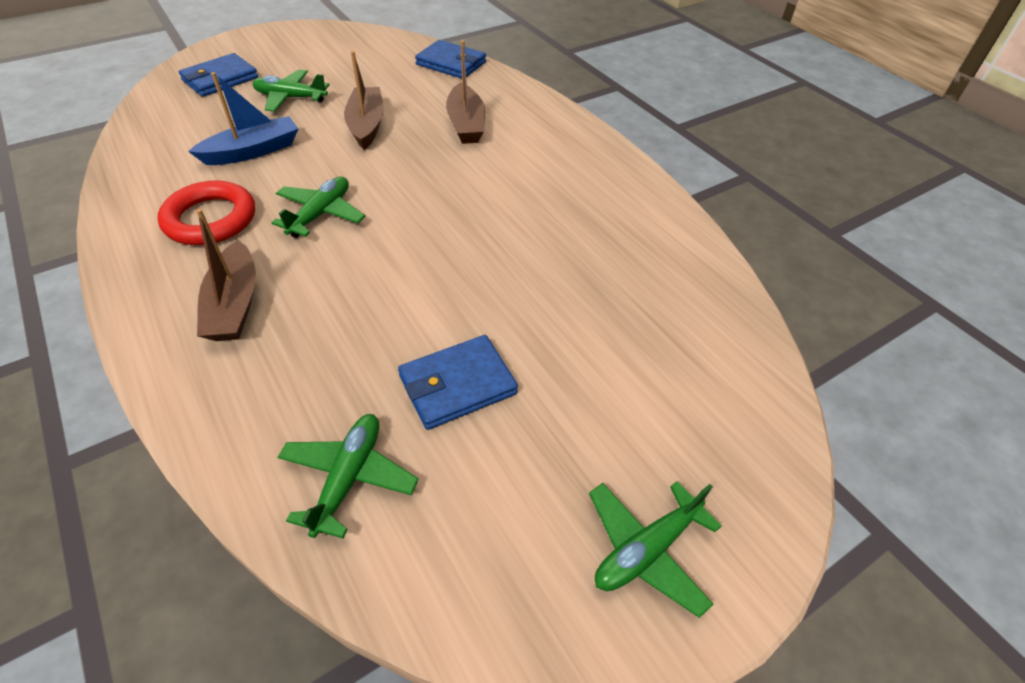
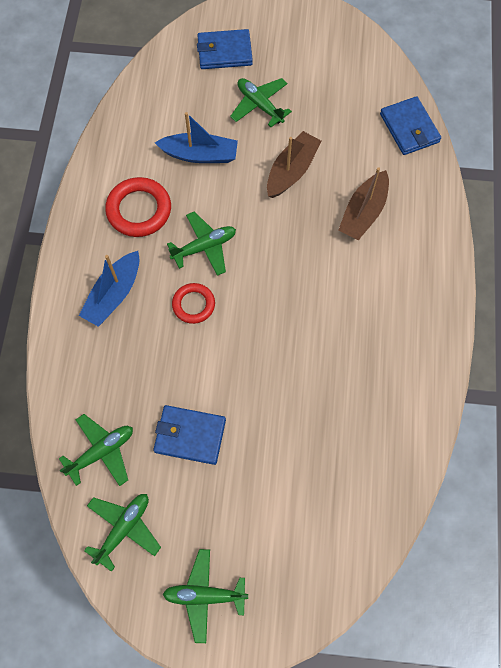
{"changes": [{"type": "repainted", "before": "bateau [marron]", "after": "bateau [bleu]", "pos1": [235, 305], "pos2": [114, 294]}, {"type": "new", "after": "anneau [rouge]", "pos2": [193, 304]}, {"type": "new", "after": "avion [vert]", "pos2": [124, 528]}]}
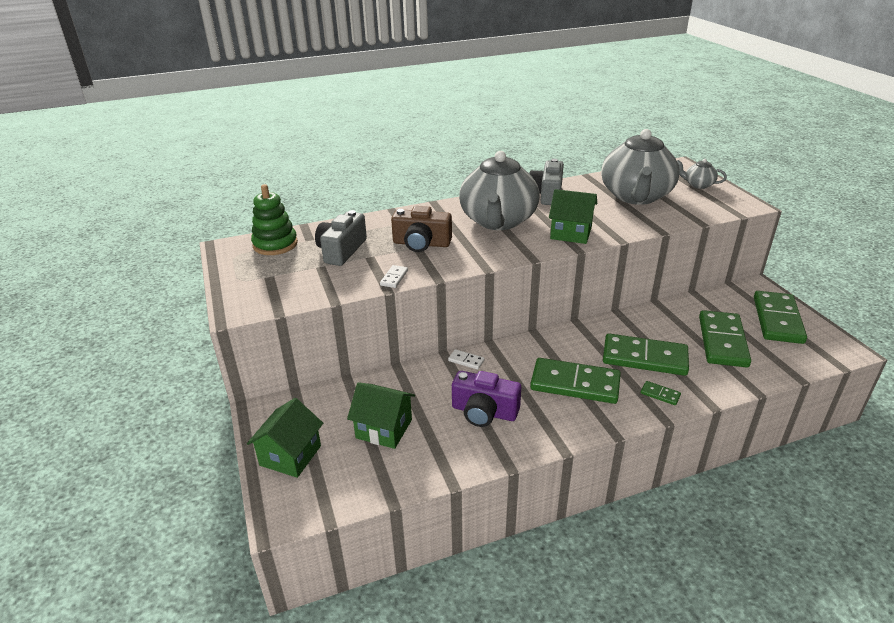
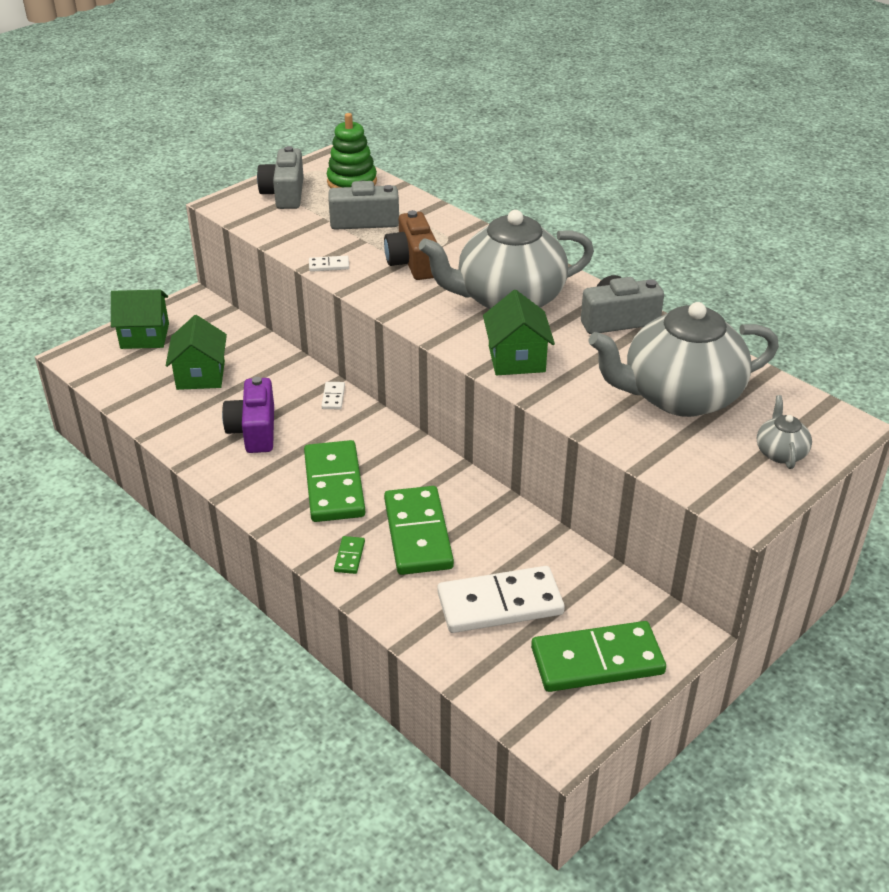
{"changes": [{"type": "repainted", "before": "domino [vert]", "after": "domino [blanc]", "pos1": [722, 341], "pos2": [500, 603]}, {"type": "new", "after": "appareil photo [gris]", "pos2": [284, 194]}]}
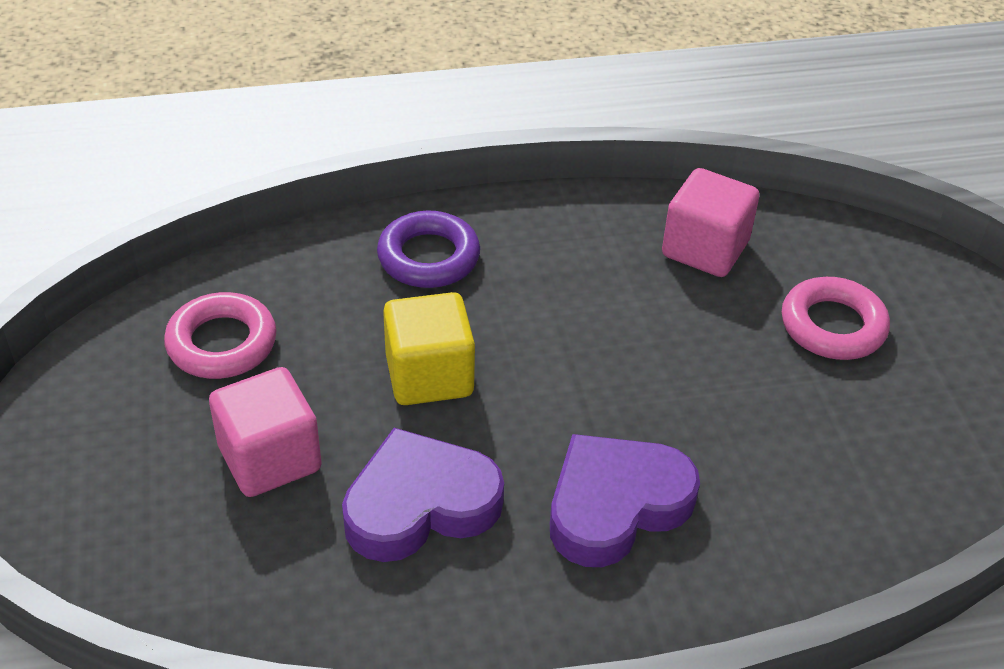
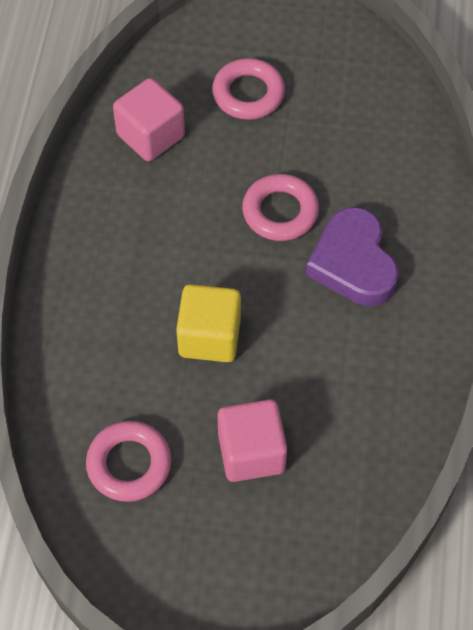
{"changes": [{"type": "gone", "before": "anneau [violet]", "pos1": [428, 257]}, {"type": "gone", "before": "cœur [violet]", "pos1": [420, 504]}, {"type": "new", "after": "anneau [rose]", "pos2": [280, 212]}]}
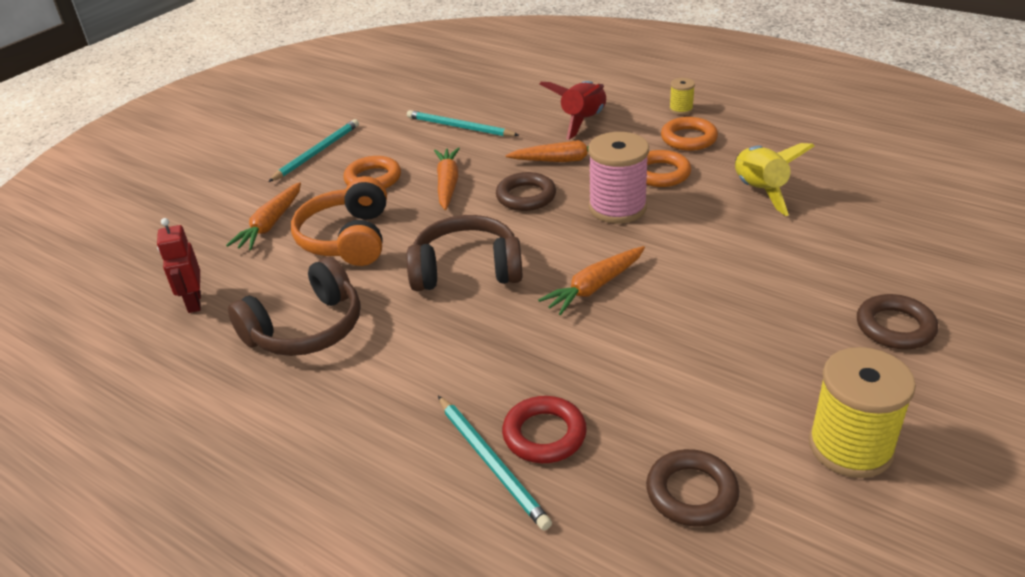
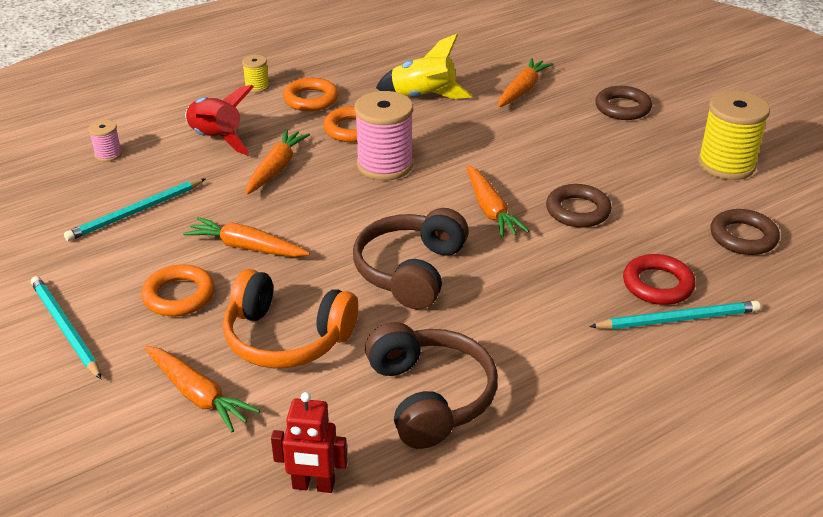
{"changes": [{"type": "shifted", "before": "anneau [marron]", "pos1": [526, 196], "pos2": [578, 211]}, {"type": "new", "after": "carotte [orange]", "pos2": [522, 90]}, {"type": "new", "after": "bobine [rose]", "pos2": [108, 154]}]}
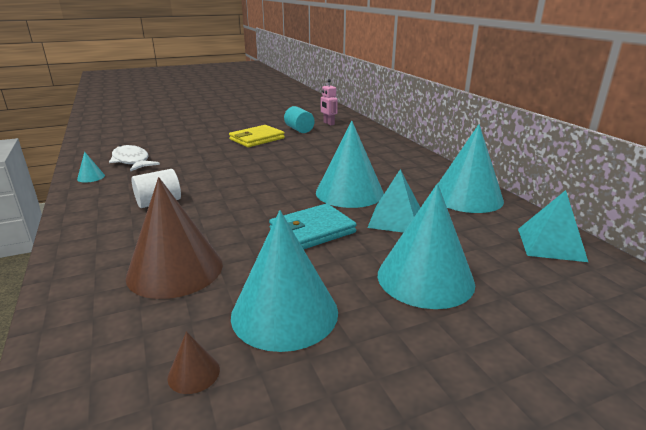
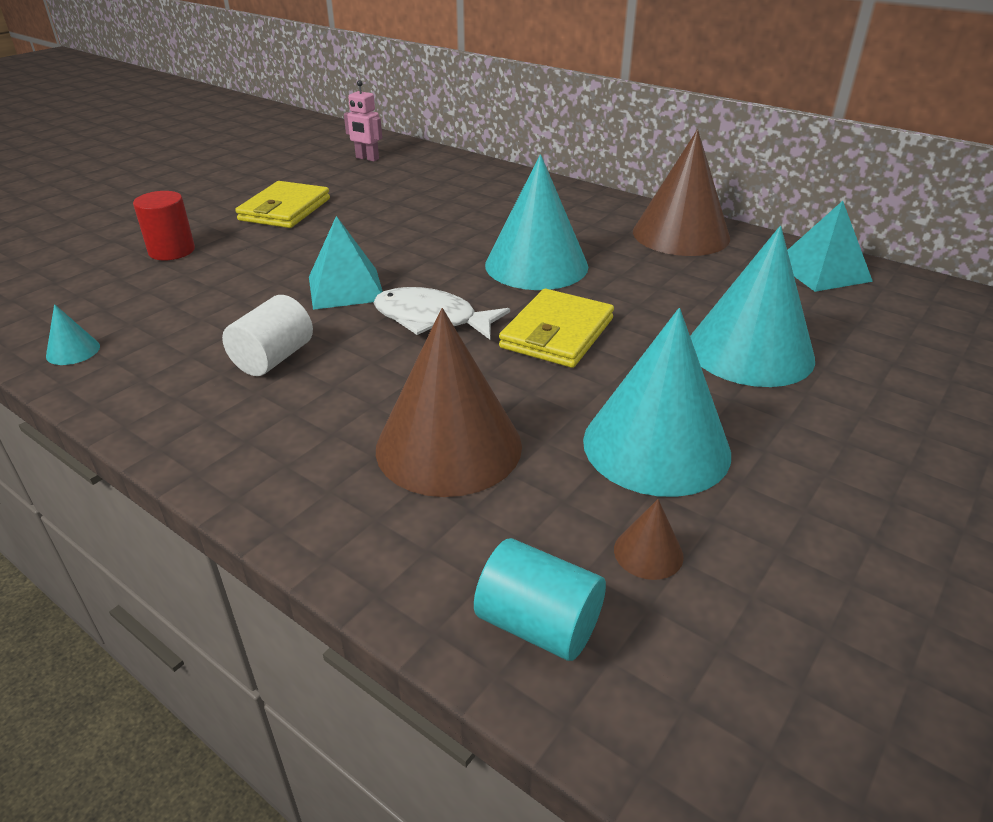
{"changes": [{"type": "shifted", "before": "cylindre [turquoise]", "pos1": [299, 130], "pos2": [538, 624]}, {"type": "repainted", "before": "cône [turquoise]", "after": "cône [marron]", "pos1": [467, 197], "pos2": [681, 234]}, {"type": "shifted", "before": "poisson [blanc]", "pos1": [132, 161], "pos2": [432, 319]}, {"type": "shifted", "before": "pyramide [turquoise]", "pos1": [395, 219], "pos2": [345, 288]}, {"type": "repainted", "before": "portefeuille [turquoise]", "after": "portefeuille [jaune]", "pos1": [312, 231], "pos2": [557, 333]}, {"type": "new", "after": "cylindre [rouge]", "pos2": [172, 251]}]}
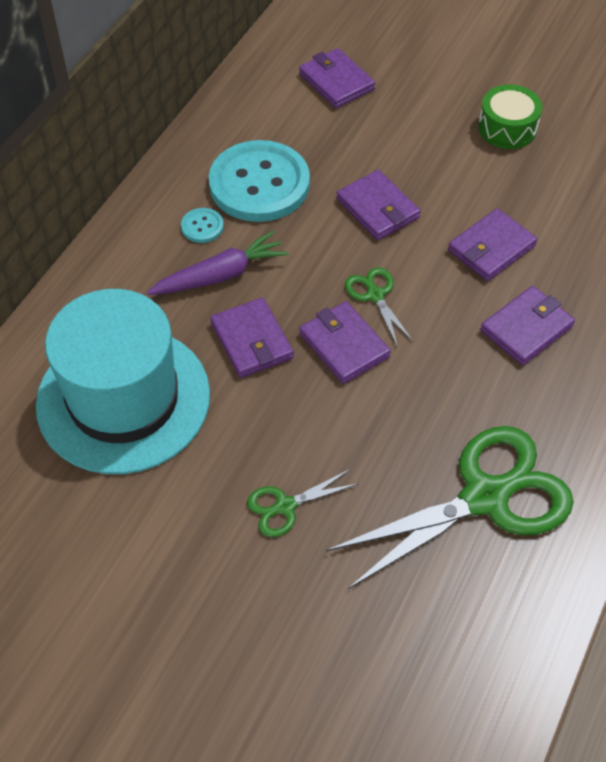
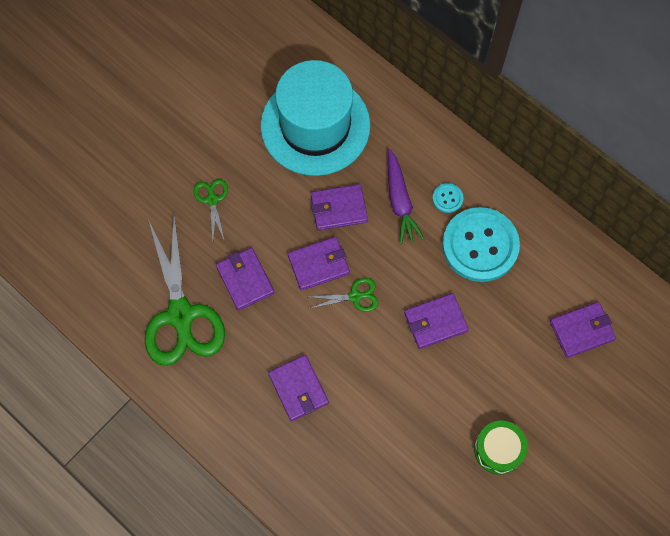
{"changes": [{"type": "shifted", "before": "portefeuille [violet]", "pos1": [491, 248], "pos2": [245, 280]}]}
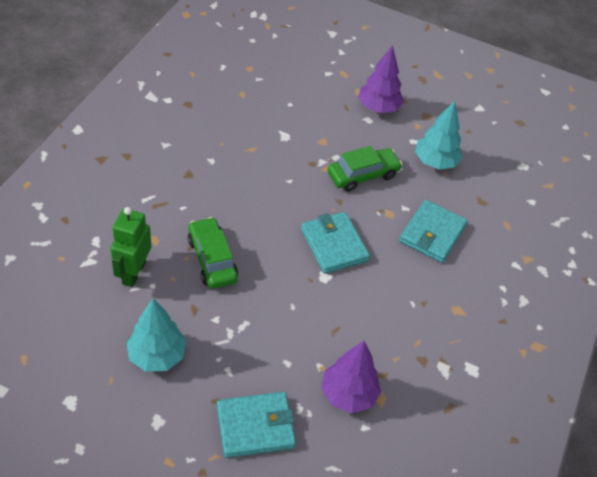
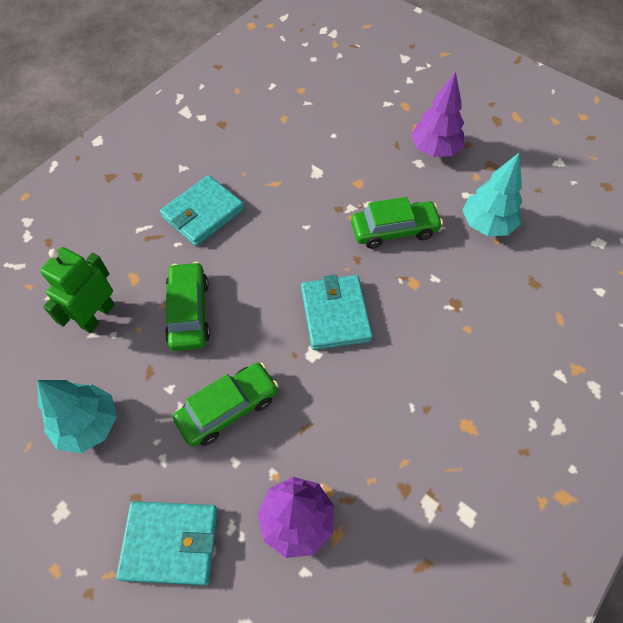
{"changes": [{"type": "shifted", "before": "portefeuille [turquoise]", "pos1": [432, 234], "pos2": [203, 213]}, {"type": "new", "after": "voiture [vert]", "pos2": [228, 408]}]}
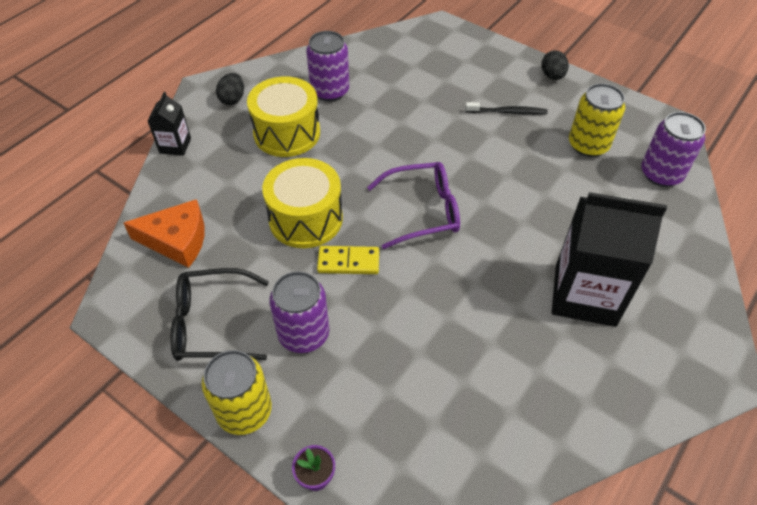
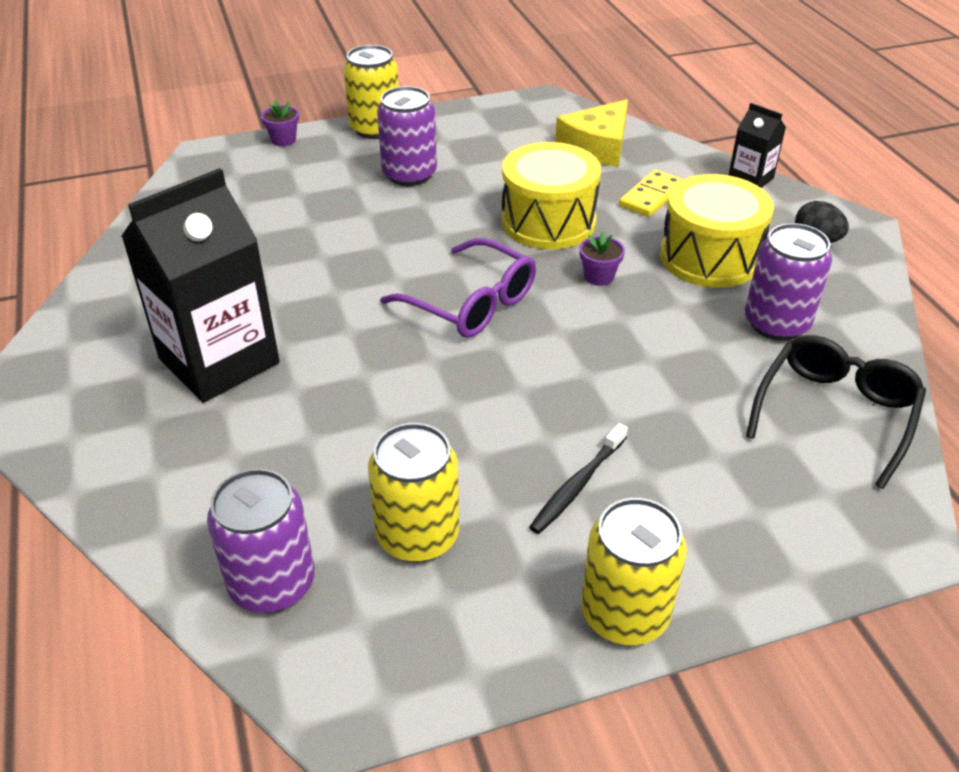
{"changes": [{"type": "swapped", "before": "œuf [noir]", "after": "canette [jaune]", "pos1": [552, 76], "pos2": [624, 614]}, {"type": "rotated", "before": "lunettes [violet]", "pos1": [423, 211], "pos2": [471, 303], "turn": -75}, {"type": "repainted", "before": "fromage [orange]", "after": "fromage [jaune]", "pos1": [177, 240], "pos2": [597, 146]}, {"type": "shifted", "before": "domino [jaune]", "pos1": [348, 262], "pos2": [651, 196]}, {"type": "shifted", "before": "lunettes [noir]", "pos1": [211, 324], "pos2": [835, 413]}, {"type": "new", "after": "pot de fleurs [violet]", "pos2": [599, 276]}]}
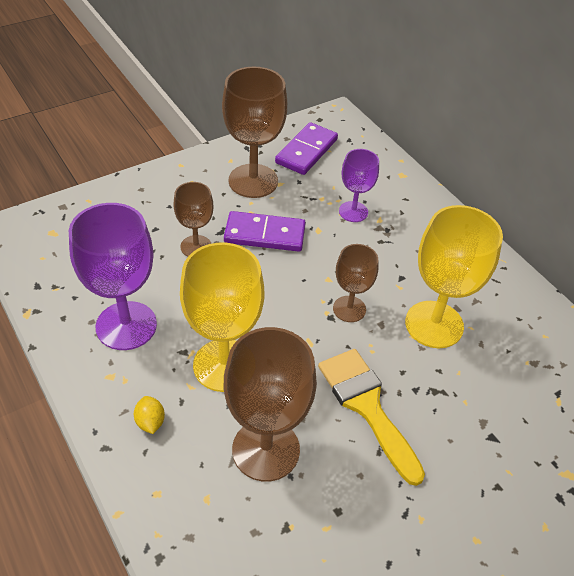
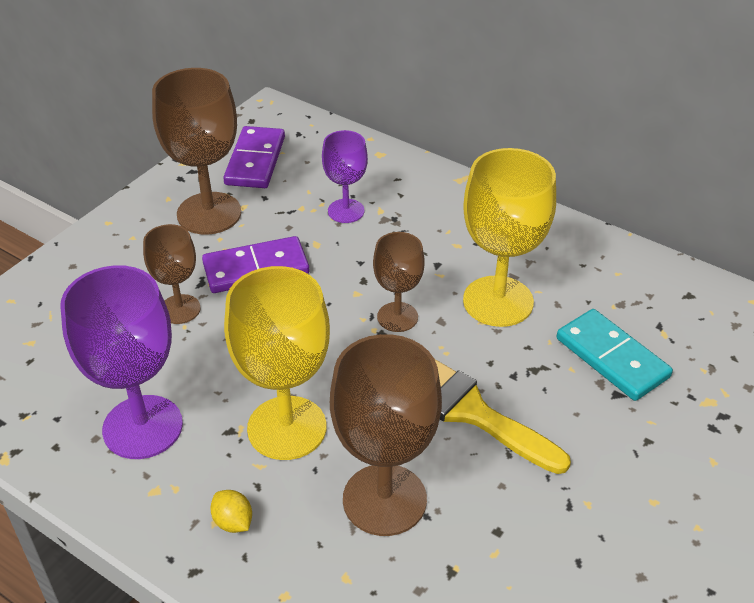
{"changes": [{"type": "new", "after": "domino [turquoise]", "pos2": [612, 357]}]}
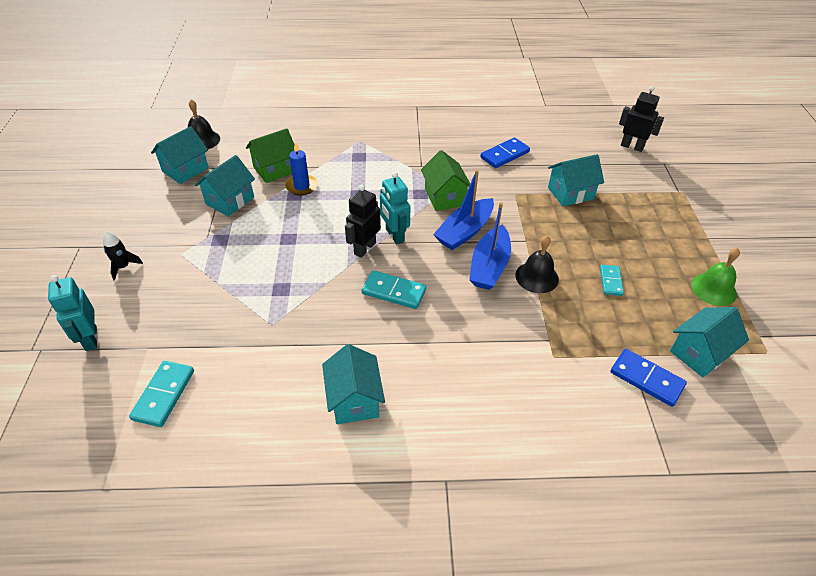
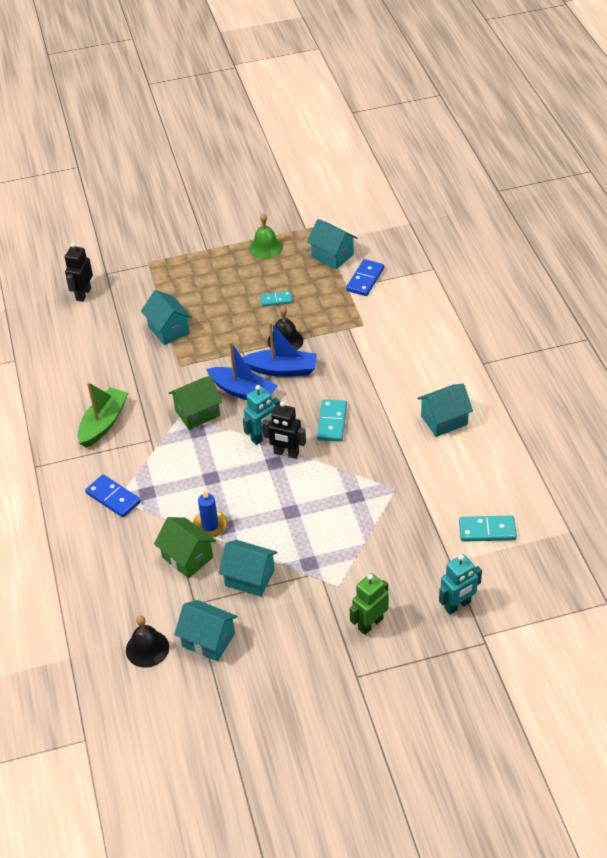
{"changes": [{"type": "shifted", "before": "domino [bleu]", "pos1": [504, 155], "pos2": [113, 498]}, {"type": "swapped", "before": "fusée [noir]", "after": "robot [vert]", "pos1": [123, 267], "pos2": [370, 624]}, {"type": "new", "after": "bateau [vert]", "pos2": [103, 423]}]}
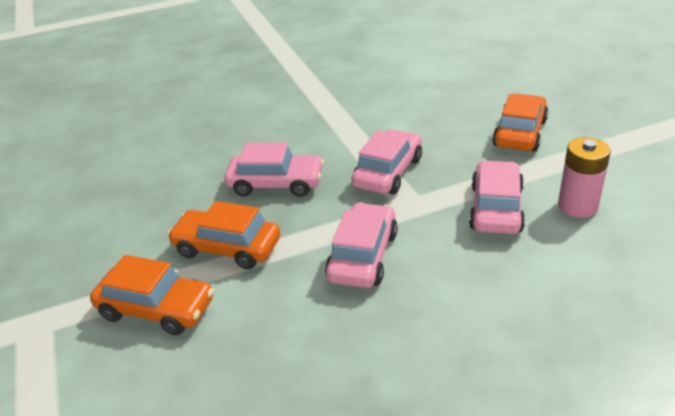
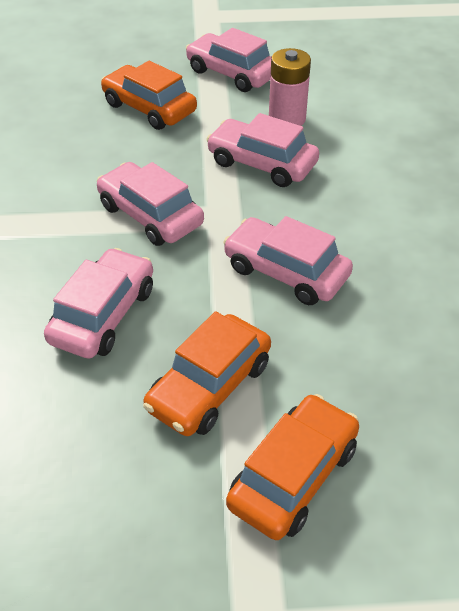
{"changes": [{"type": "new", "after": "voiture [rose]", "pos2": [232, 73]}]}
